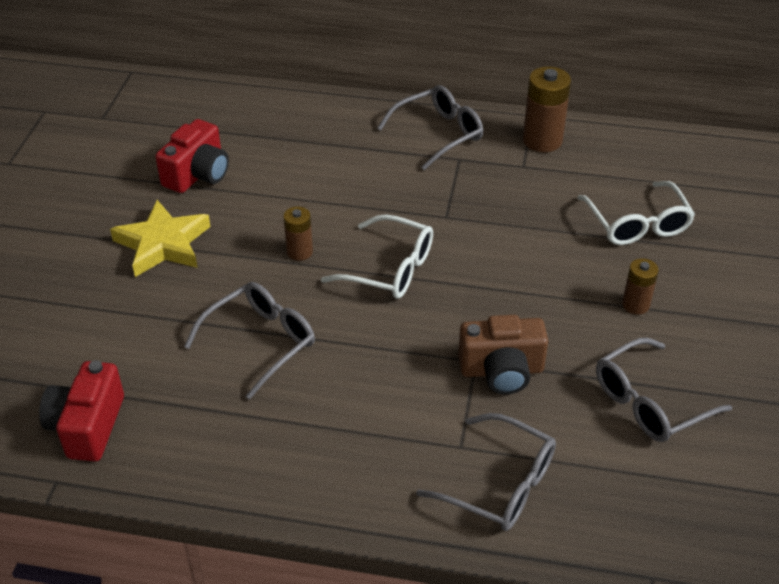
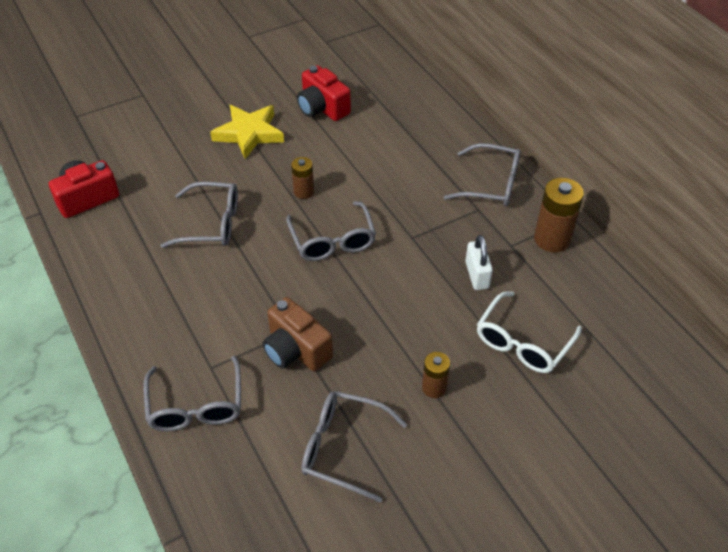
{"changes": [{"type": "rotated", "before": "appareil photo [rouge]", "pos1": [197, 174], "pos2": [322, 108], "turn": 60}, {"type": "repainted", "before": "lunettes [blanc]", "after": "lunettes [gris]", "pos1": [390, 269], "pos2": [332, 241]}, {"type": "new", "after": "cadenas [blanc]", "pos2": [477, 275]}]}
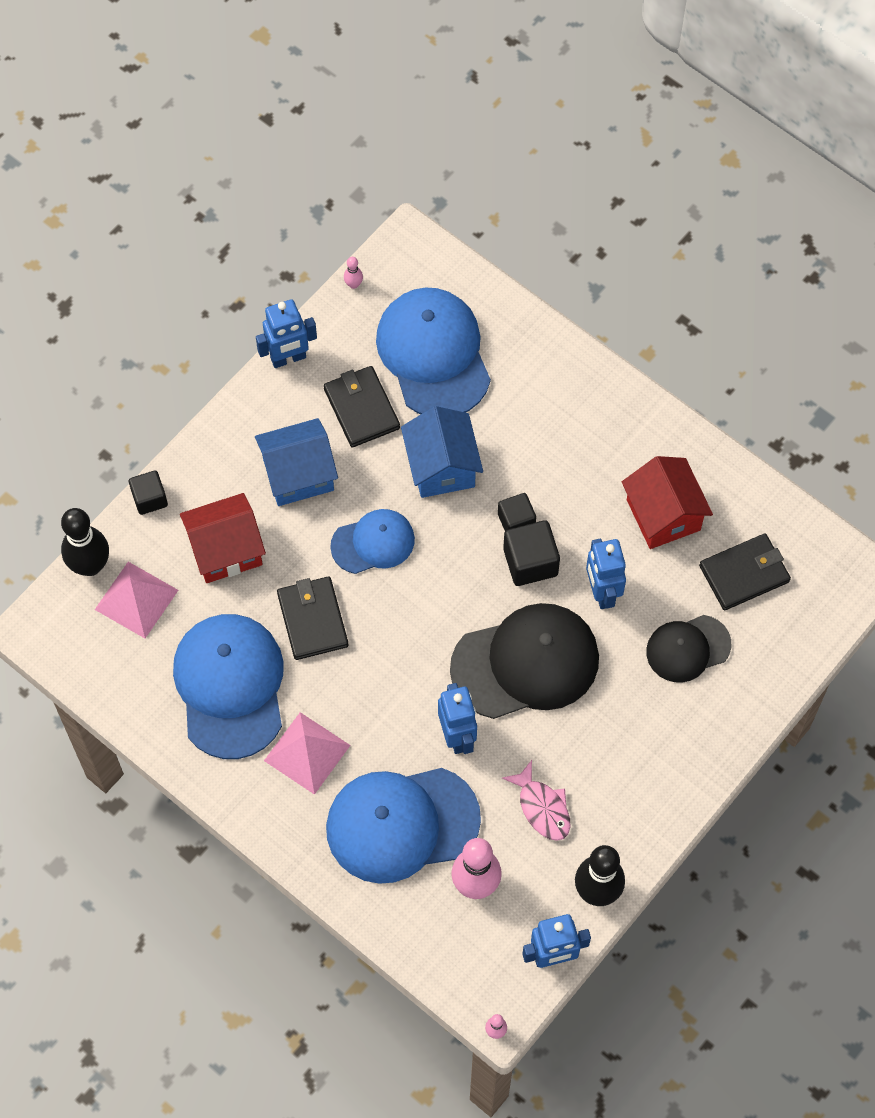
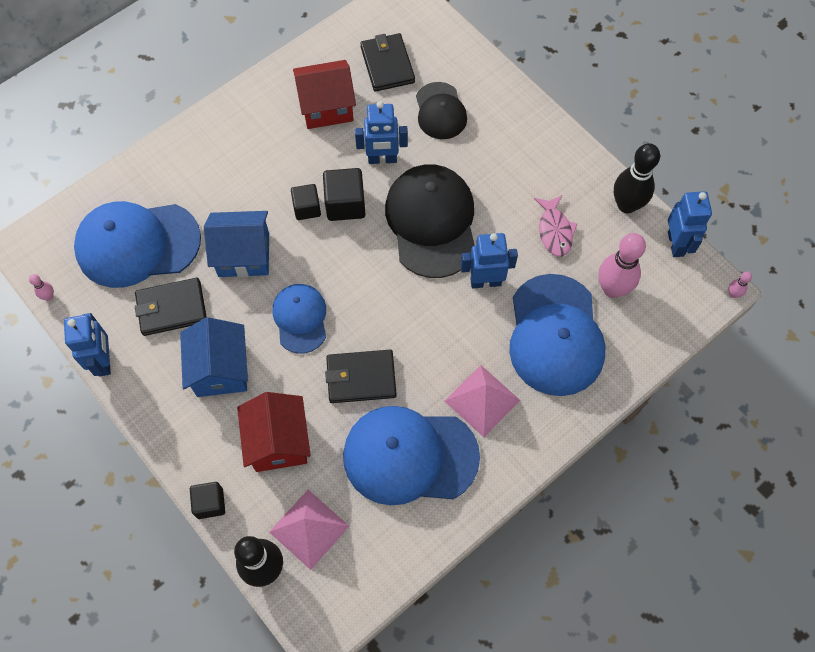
{"changes": [{"type": "rotated", "before": "poisson [rose]", "pos1": [542, 807], "pos2": [554, 231], "turn": 105}]}
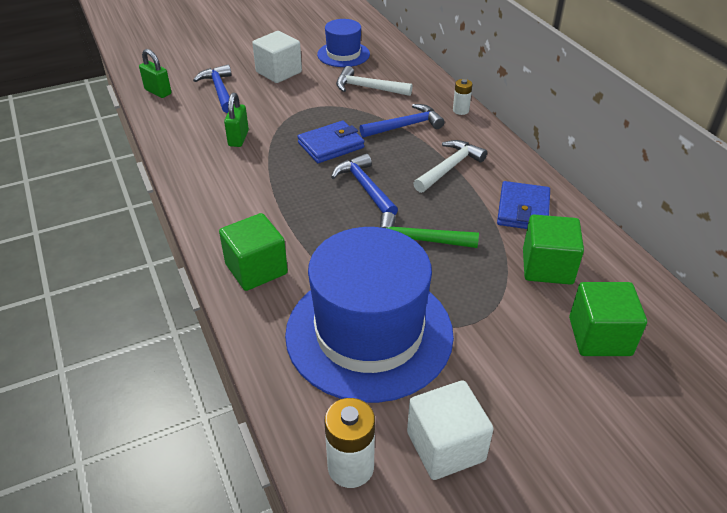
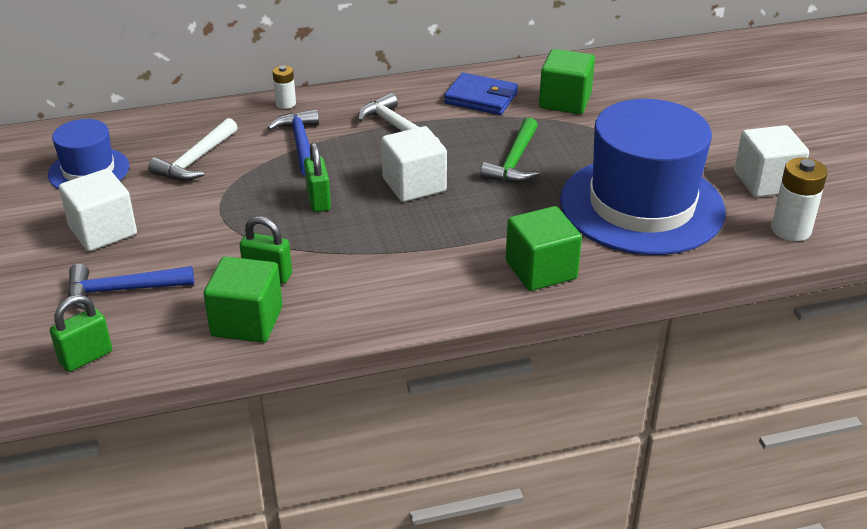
{"changes": [{"type": "swapped", "before": "portefeuille [bleu]", "after": "cadenas [vert]", "pos1": [331, 145], "pos2": [318, 201]}, {"type": "swapped", "before": "marteau [bleu]", "after": "cube [blanc]", "pos1": [365, 187], "pos2": [414, 185]}, {"type": "shifted", "before": "cube [vert]", "pos1": [599, 336], "pos2": [247, 321]}]}
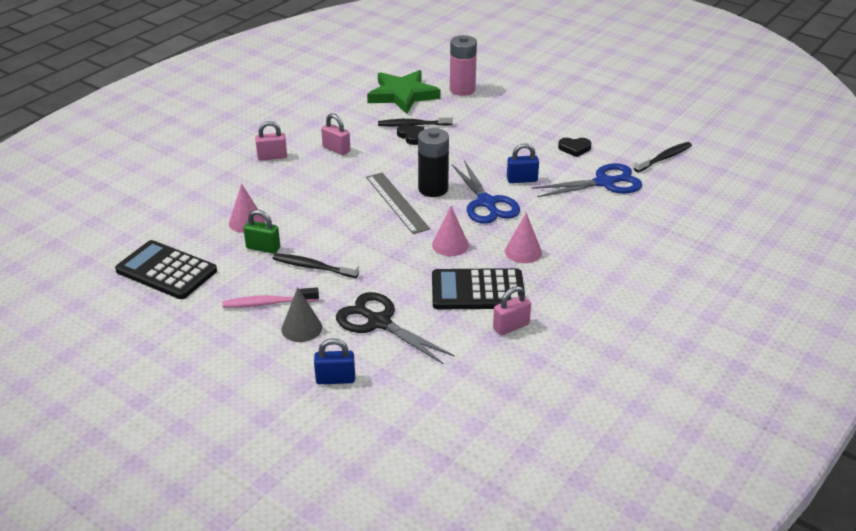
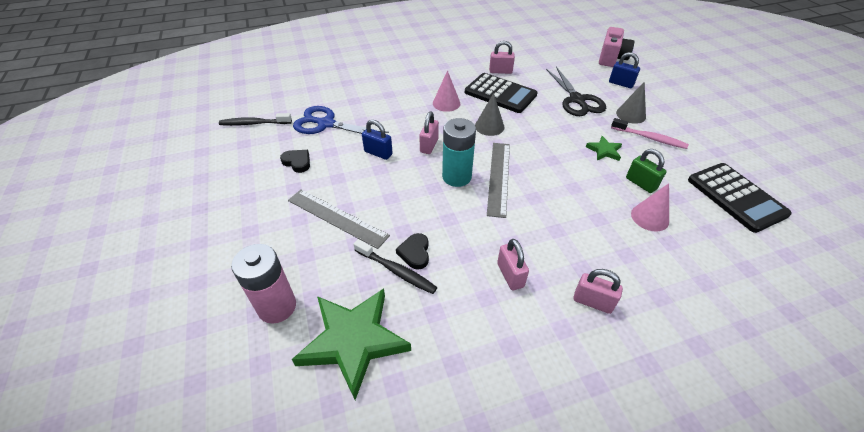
{"changes": [{"type": "repainted", "before": "pile [noir]", "after": "pile [turquoise]", "pos1": [433, 189], "pos2": [456, 177]}, {"type": "swapped", "before": "ciseaux [bleu]", "after": "cadenas [rose]", "pos1": [486, 203], "pos2": [429, 146]}, {"type": "repainted", "before": "cône [rose]", "after": "cône [gris]", "pos1": [450, 245], "pos2": [489, 126]}, {"type": "swapped", "before": "brosse à dents [noir]", "after": "étoile [vert]", "pos1": [313, 267], "pos2": [604, 151]}, {"type": "new", "after": "appareil photo [rose]", "pos2": [611, 58]}, {"type": "new", "after": "règle [gris]", "pos2": [337, 217]}]}
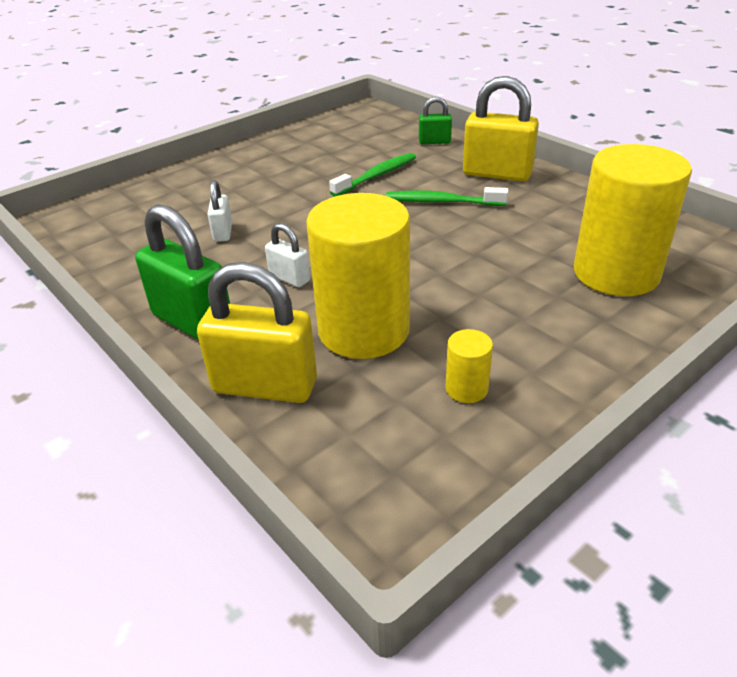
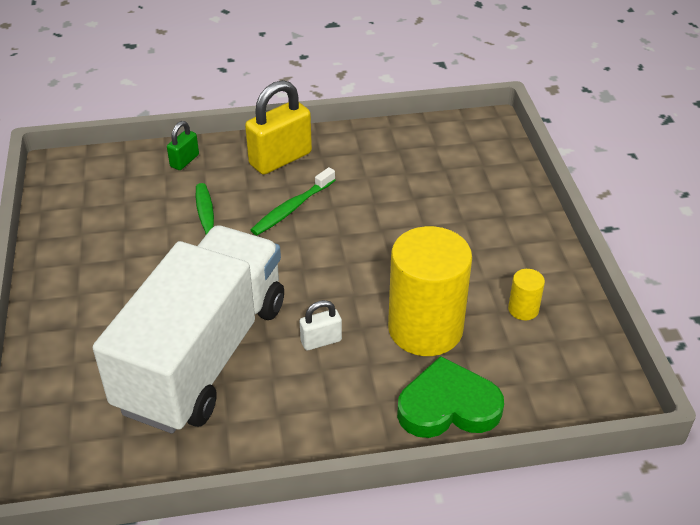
{"changes": [{"type": "gone", "before": "cylindre [jaune]", "pos1": [616, 273]}, {"type": "swapped", "before": "cadenas [blanc]", "after": "camion [blanc]", "pos1": [223, 232], "pos2": [203, 355]}, {"type": "gone", "before": "cadenas [vert]", "pos1": [193, 322]}, {"type": "swapped", "before": "cadenas [jaune]", "after": "cœur [vert]", "pos1": [265, 386], "pos2": [448, 406]}]}
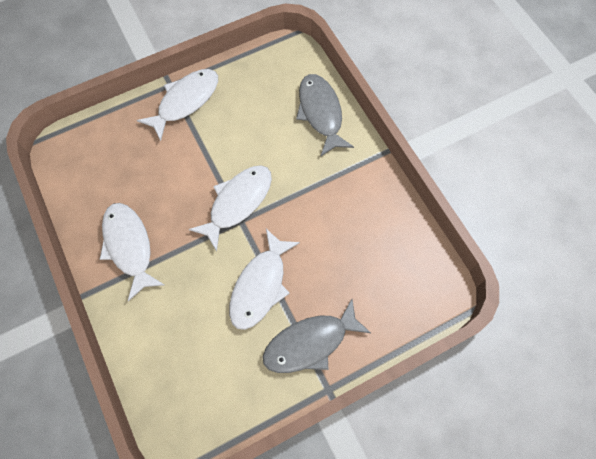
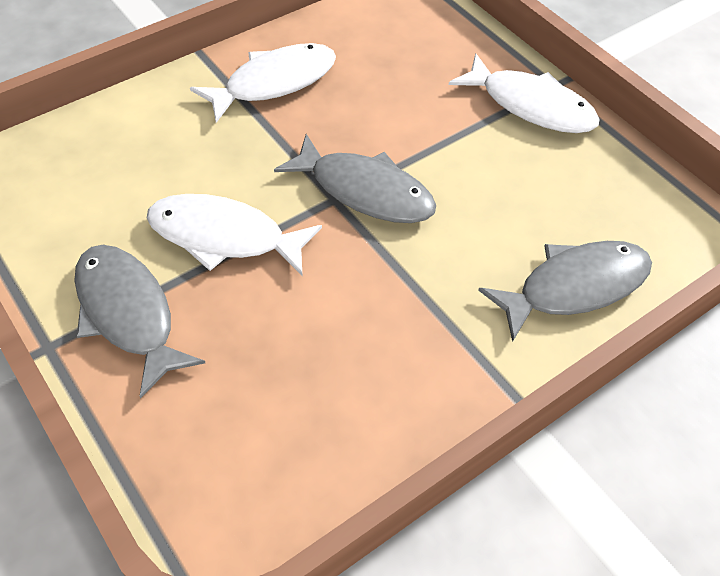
{"changes": [{"type": "repainted", "before": "poisson [blanc]", "after": "poisson [gris]", "pos1": [237, 203], "pos2": [365, 191]}]}
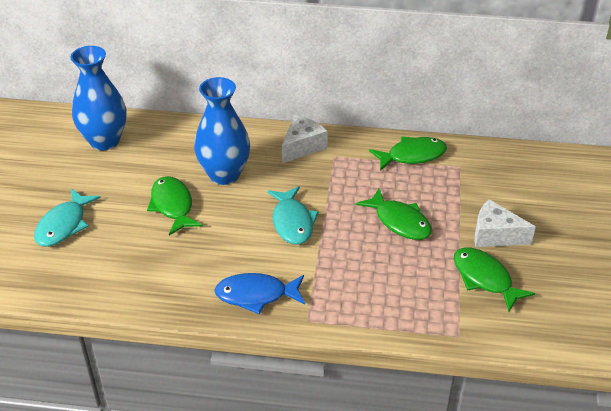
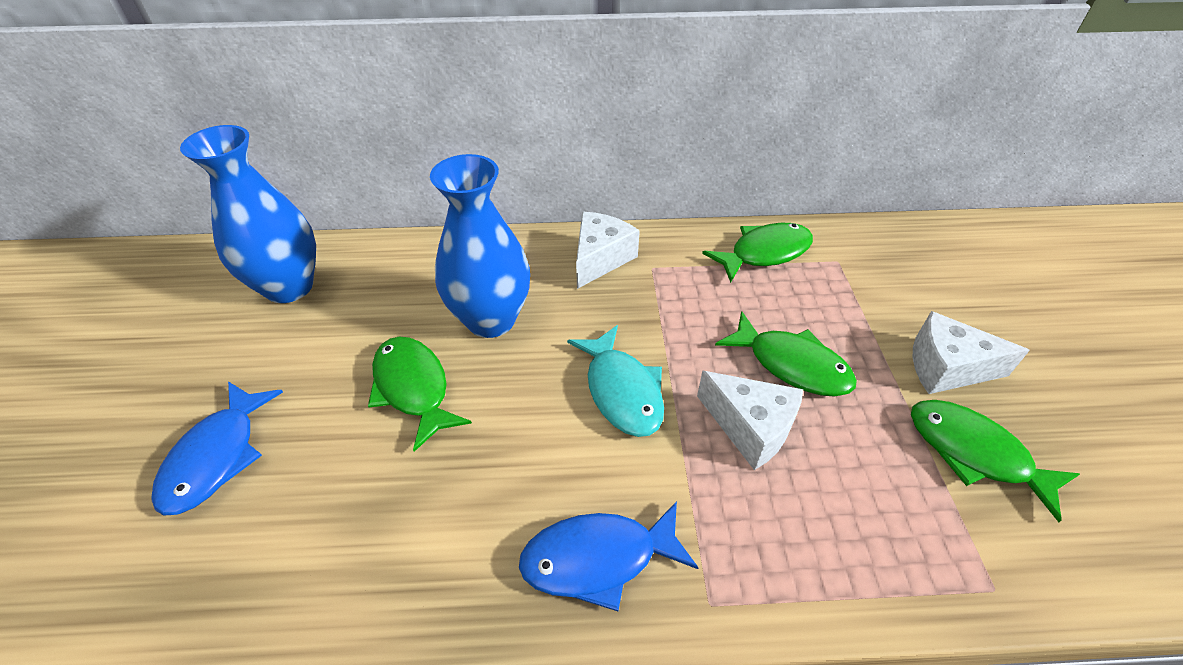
{"changes": [{"type": "repainted", "before": "poisson [turquoise]", "after": "poisson [bleu]", "pos1": [64, 225], "pos2": [217, 457]}, {"type": "new", "after": "fromage [blanc]", "pos2": [750, 427]}]}
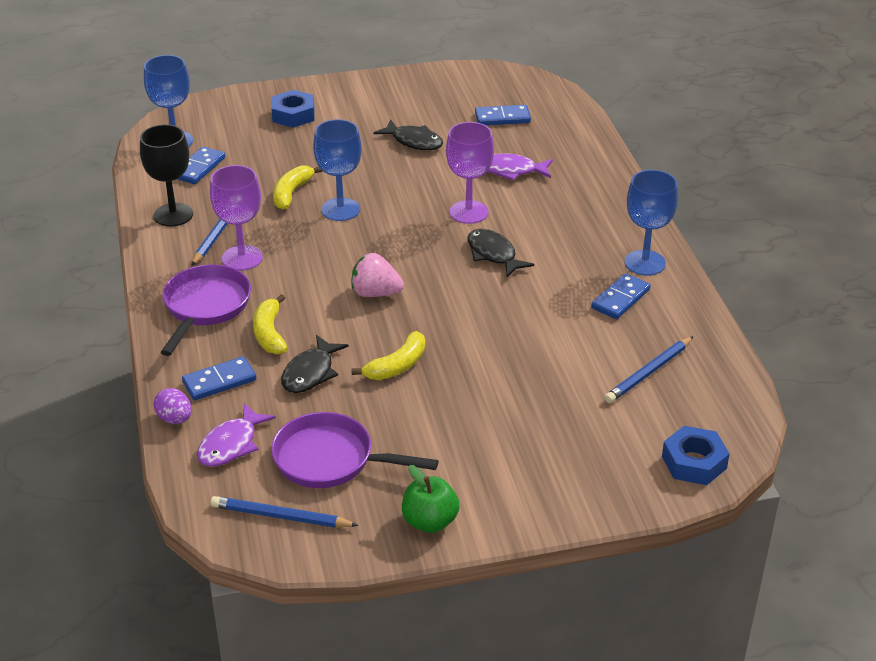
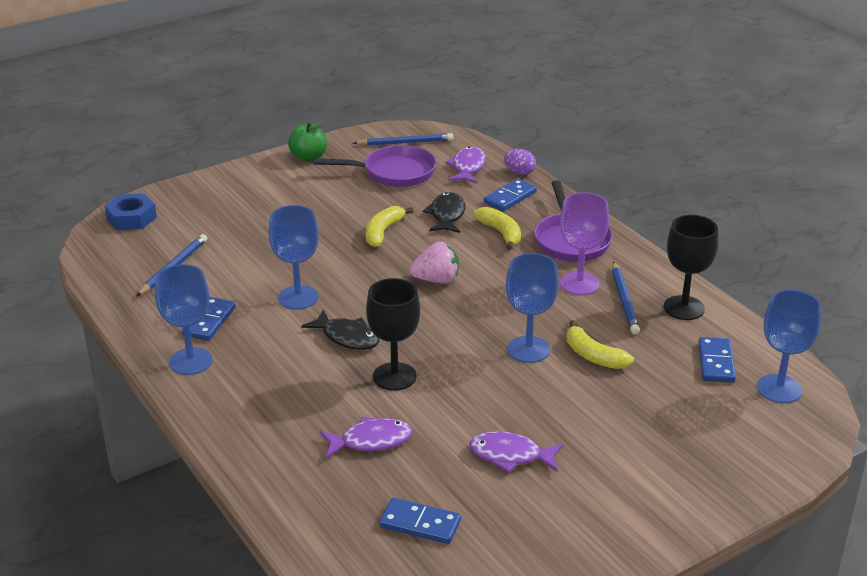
{"changes": [{"type": "gone", "before": "écrou [bleu]", "pos1": [293, 115]}, {"type": "rotated", "before": "domino [bleu]", "pos1": [502, 118], "pos2": [420, 523], "turn": 45}, {"type": "repainted", "before": "poisson [noir]", "after": "poisson [violet]", "pos1": [414, 141], "pos2": [510, 455]}, {"type": "repainted", "before": "verre à pied [violet]", "after": "verre à pied [noir]", "pos1": [468, 212], "pos2": [394, 376]}, {"type": "rotated", "before": "banane [jaune]", "pos1": [291, 193], "pos2": [593, 356], "turn": 135}, {"type": "new", "after": "verre à pied [bleu]", "pos2": [298, 297]}]}
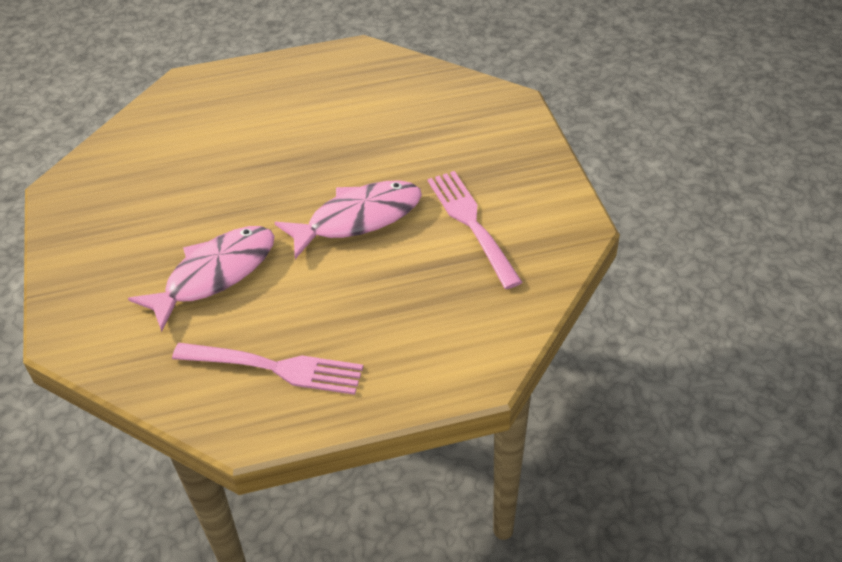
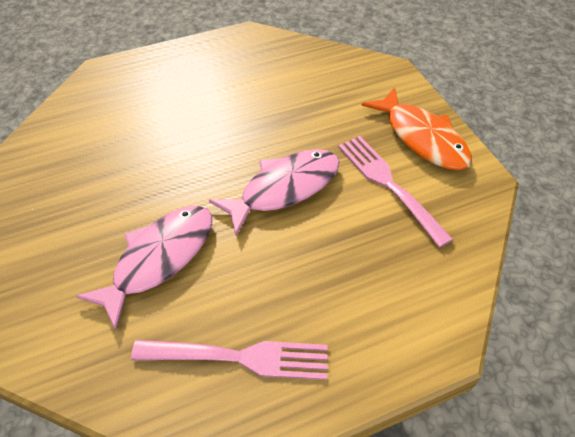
{"changes": [{"type": "new", "after": "poisson [orange]", "pos2": [422, 138]}]}
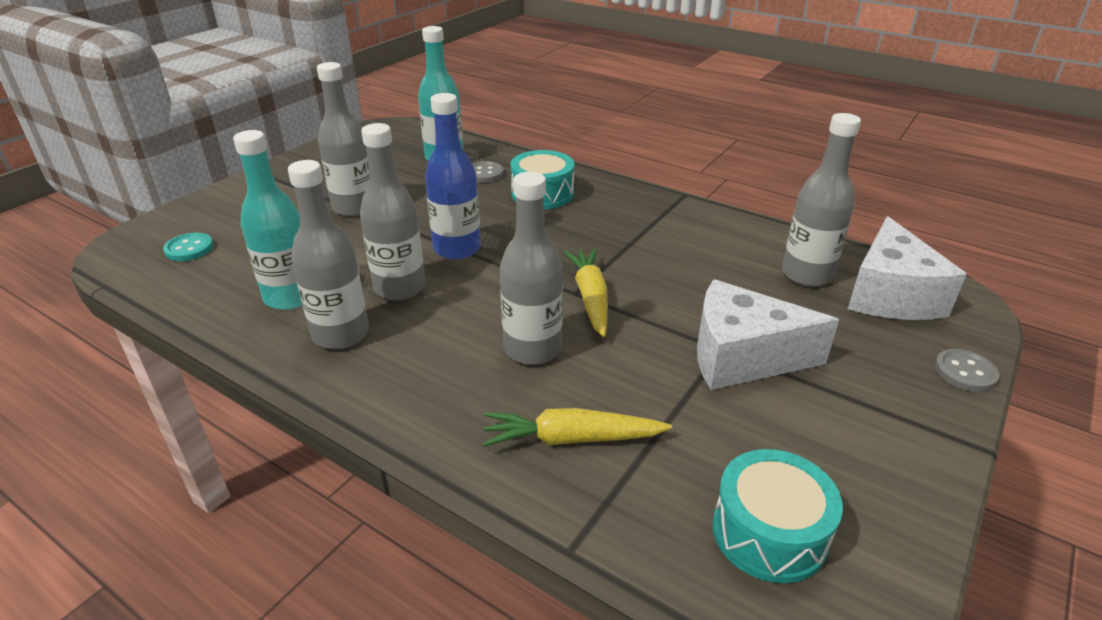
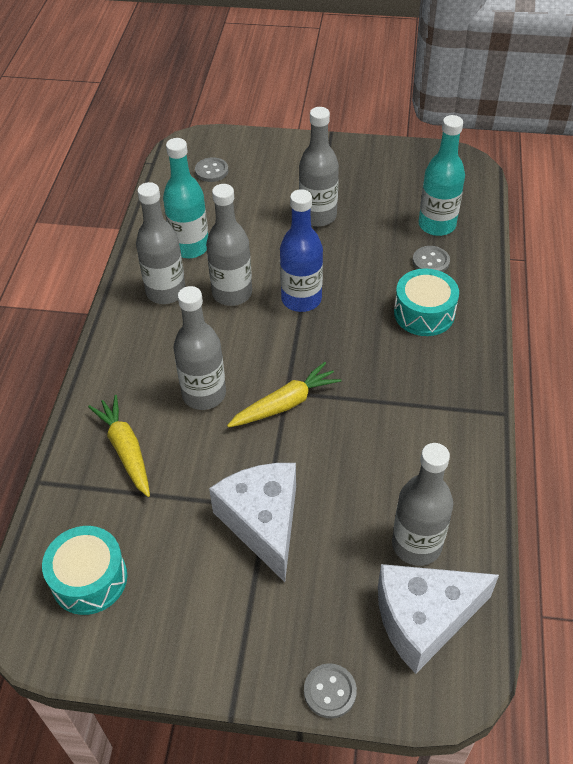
{"changes": [{"type": "repainted", "before": "bouton [turquoise]", "after": "bouton [gris]", "pos1": [189, 249], "pos2": [211, 171]}]}
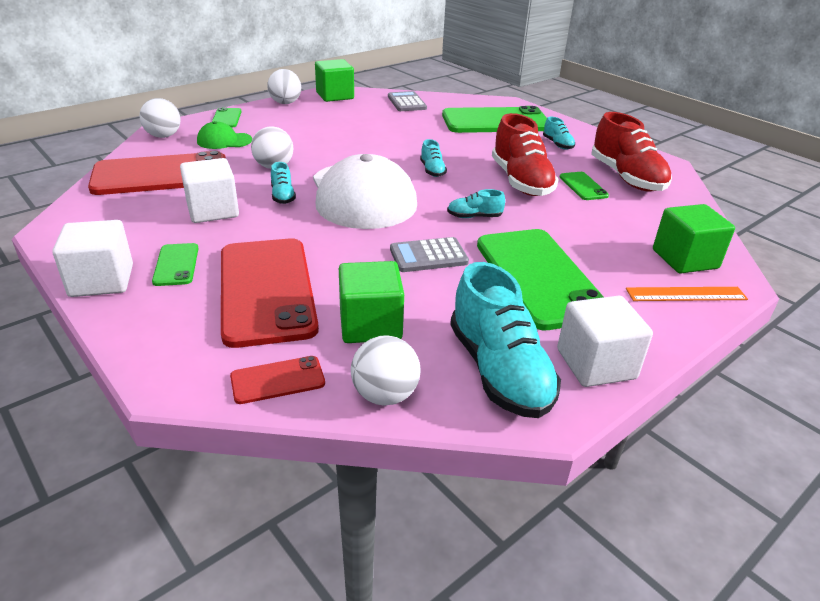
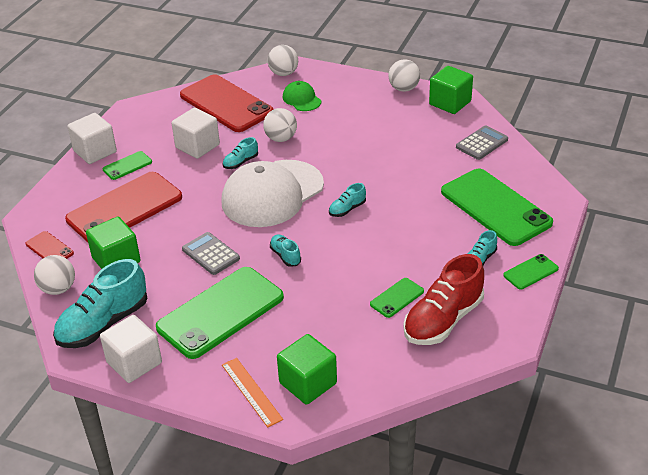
{"changes": [{"type": "shifted", "before": "téléphone [vert]", "pos1": [226, 118], "pos2": [530, 272]}, {"type": "gone", "before": "chaussure [rouge]", "pos1": [521, 181]}]}
